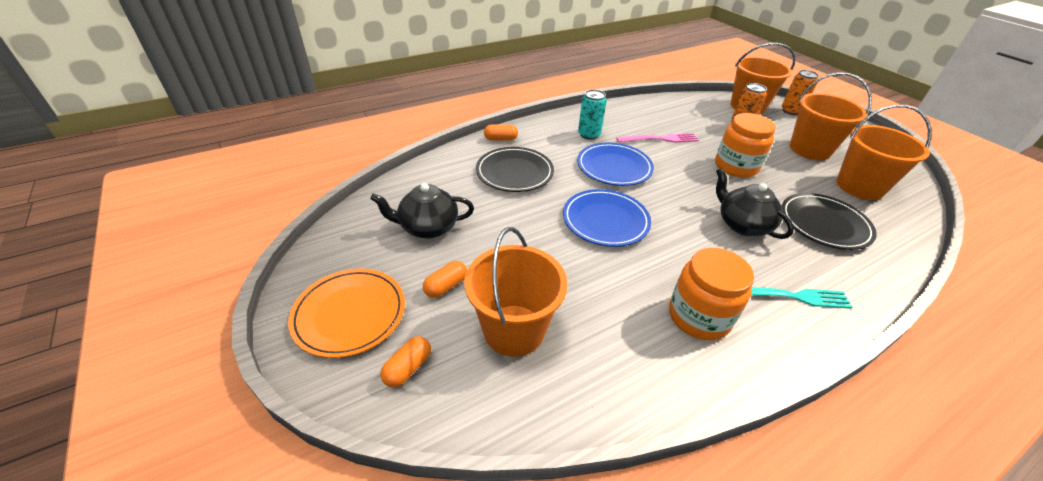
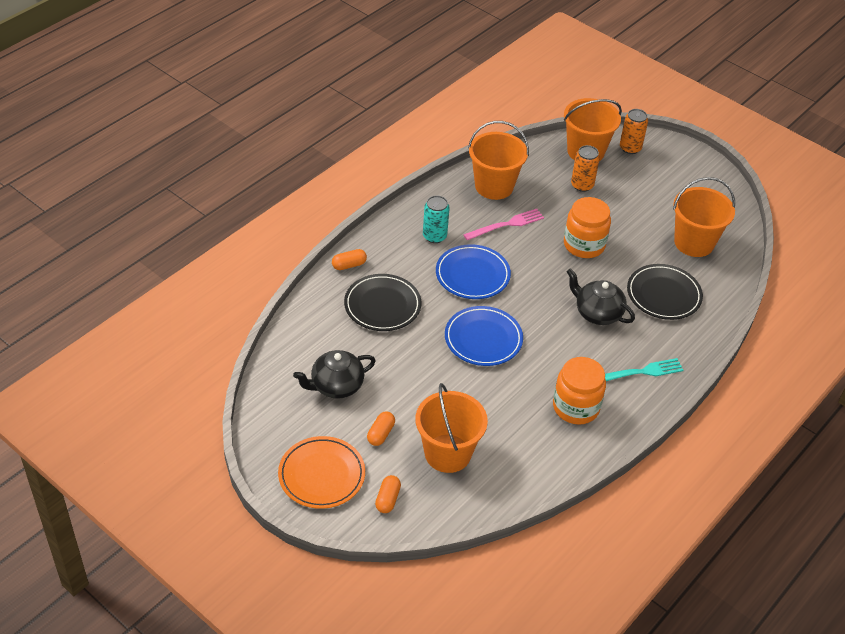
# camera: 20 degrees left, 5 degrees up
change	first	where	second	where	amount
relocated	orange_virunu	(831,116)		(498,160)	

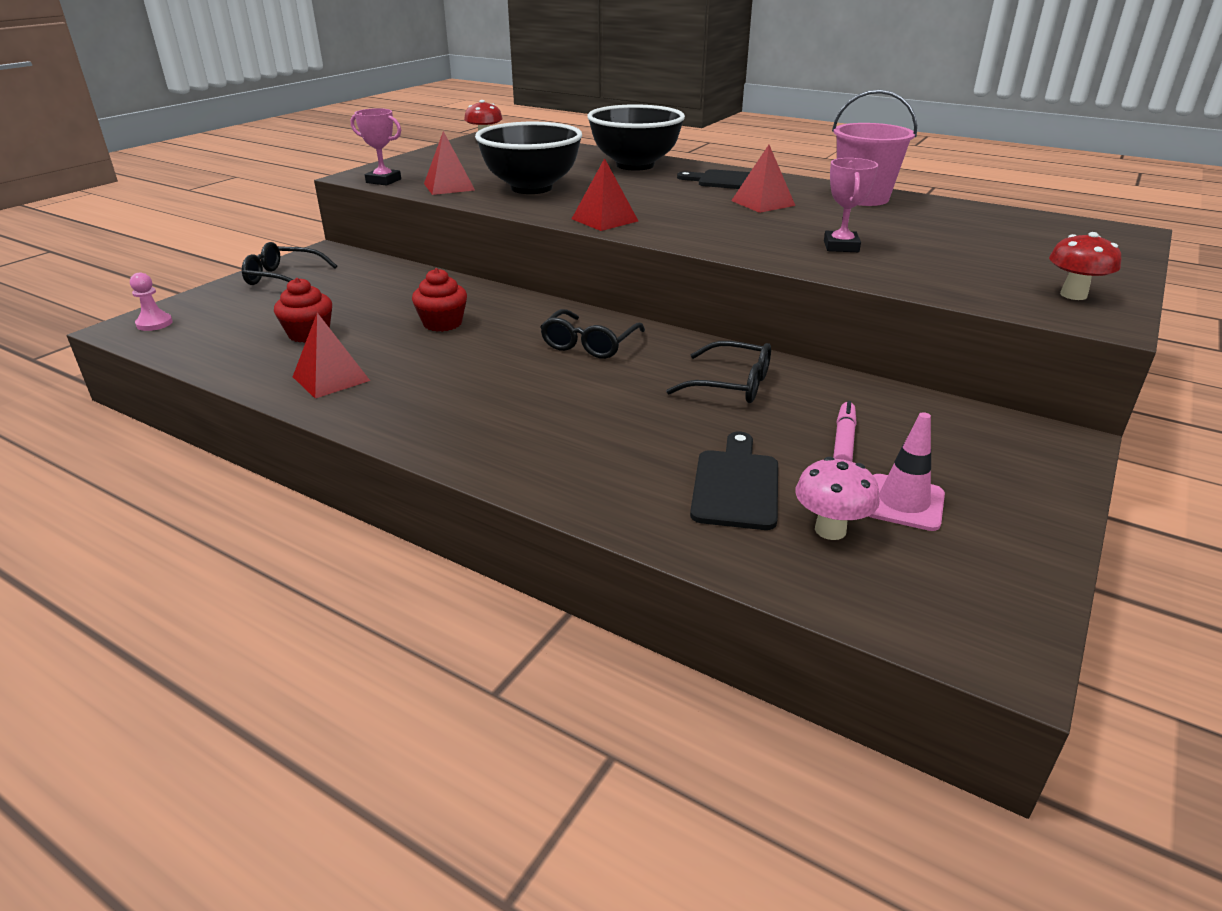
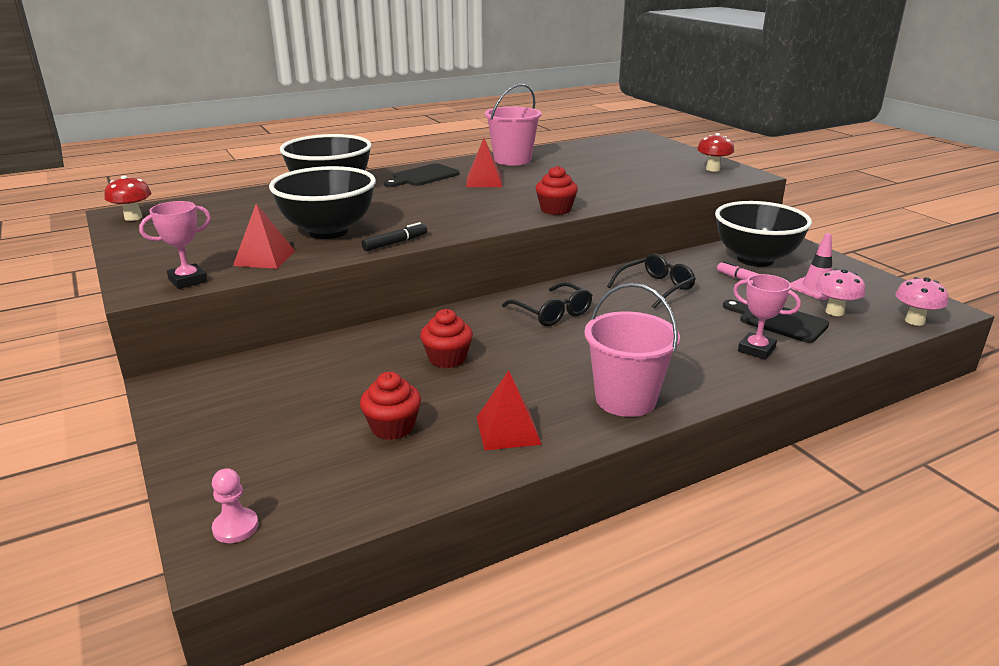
# camera: 60 degrees left, 5 degrees down
change	first	where	second	where	amount
appeared			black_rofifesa	(394,236)	
appeared			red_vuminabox	(556,190)	
appeared			pink_virunu	(632,350)	
appeared			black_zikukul	(763,234)	
relocated	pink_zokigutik	(851,205)		(767,317)	
appeared			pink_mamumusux	(921,301)	
missing	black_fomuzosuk	(289,263)			
missing	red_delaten	(605,194)			

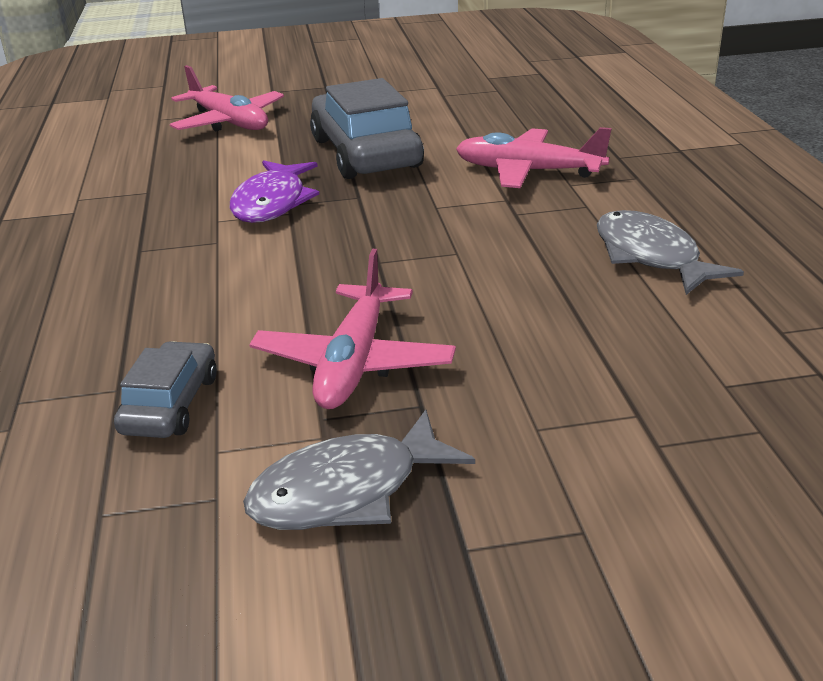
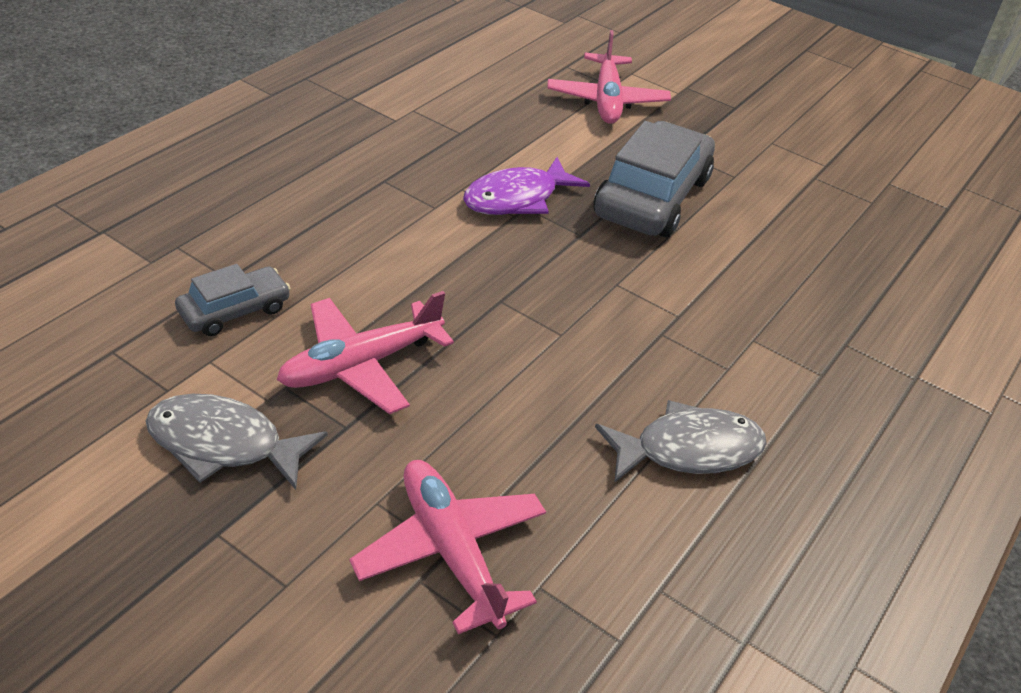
# camera: 40 degrees right, 10 degrees up
change	first	where	second	where	amount
relocated	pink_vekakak	(534,157)		(447,547)	
spun	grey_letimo	(670,252)		(681,441)	60 degrees clockwise

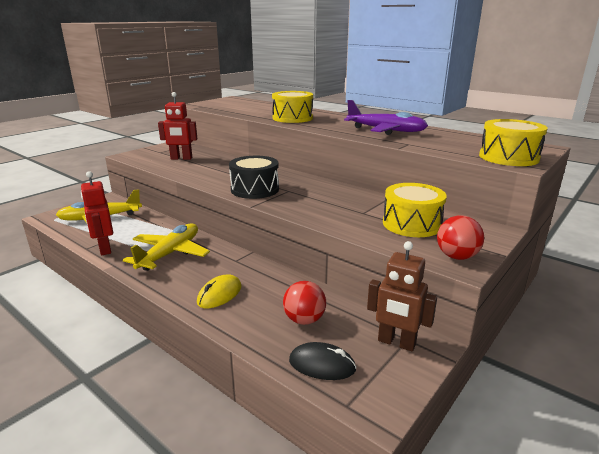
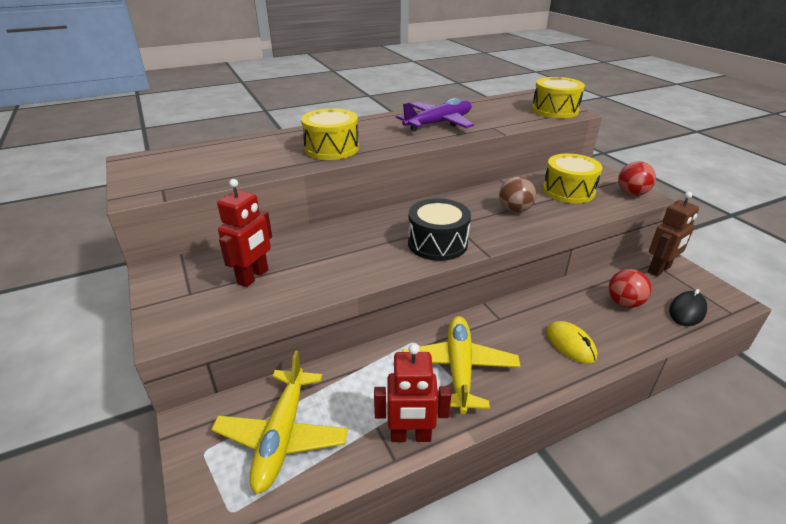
# camera: 65 degrees left, 10 degrees up
change	first	where	second	where	amount
spun	yellow_vekakak	(166,247)		(461,365)	45 degrees clockwise
appeared			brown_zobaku	(517,195)	

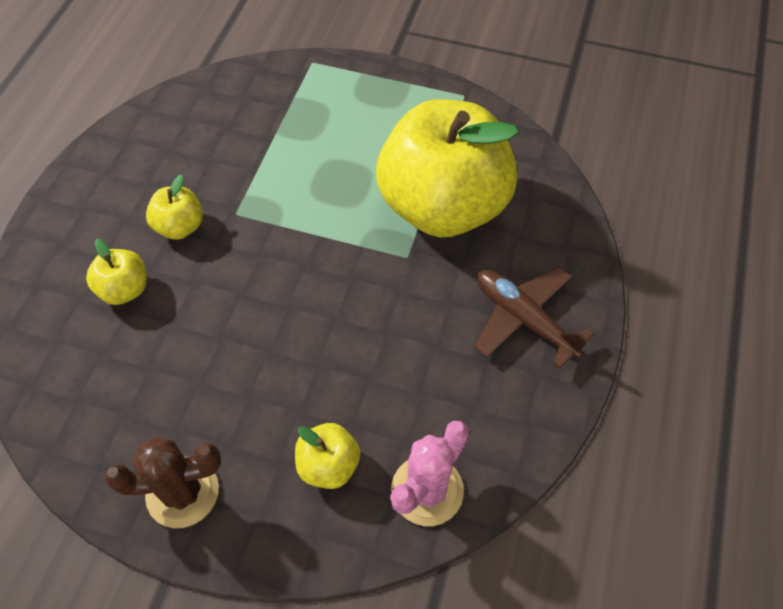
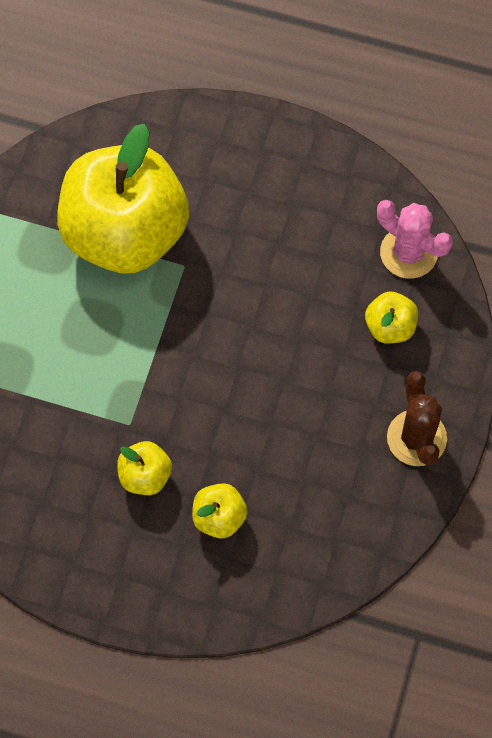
# camera: 90 degrees left, 10 degrees up
change	first	where	second	where	amount
missing	brown_vekakak	(534,318)			

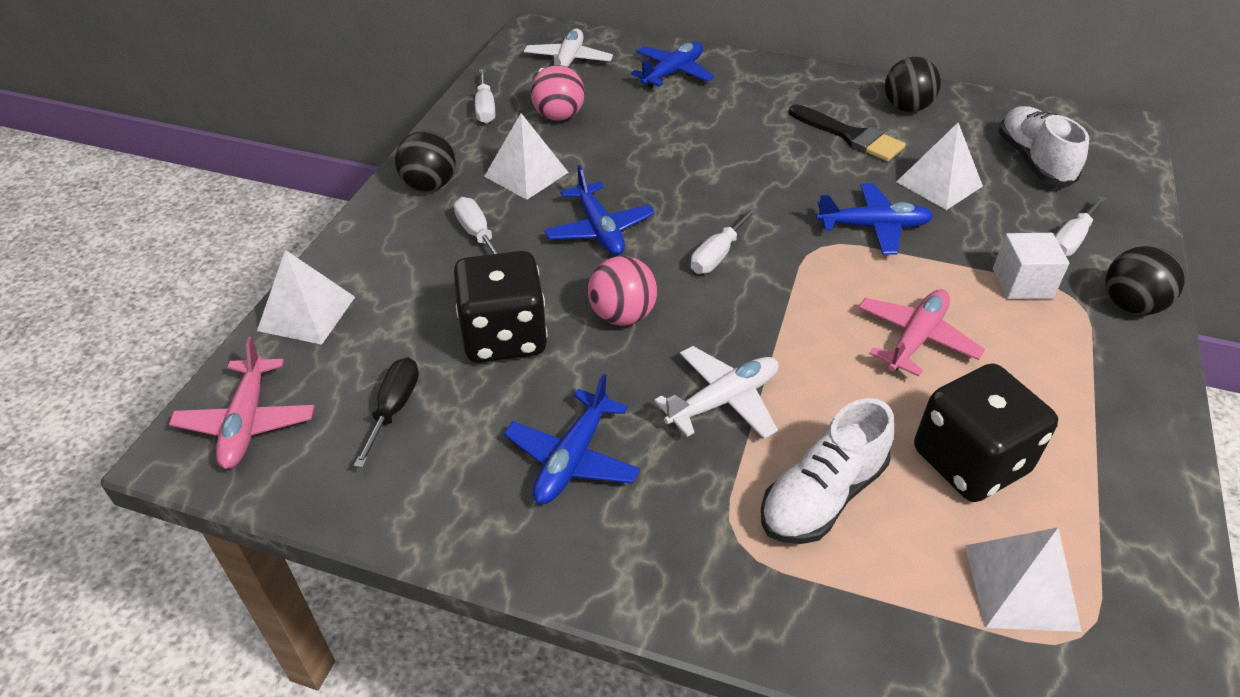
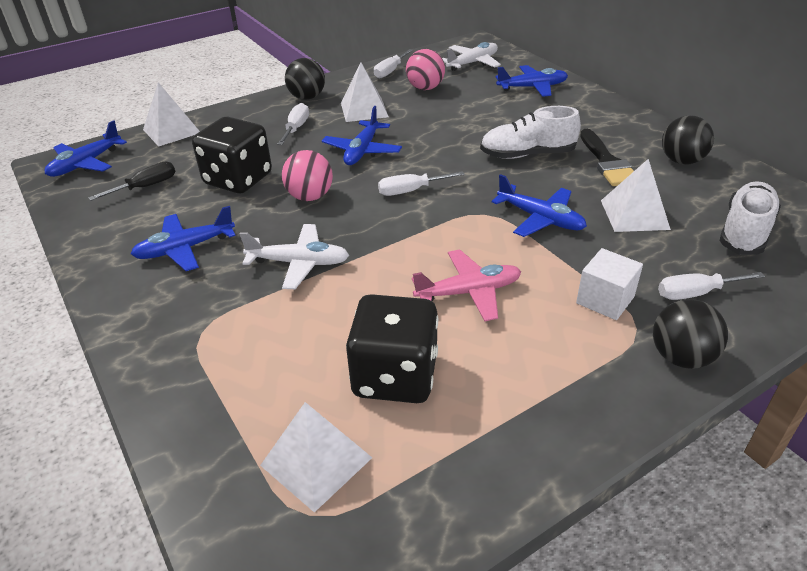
# camera: 40 degrees right, 5 degrees down
change	first	where	second	where	amount
colour	pink_vekakak	(241,403)	blue_vekakak	(86,148)	
relocated	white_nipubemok	(827,471)		(530,132)	

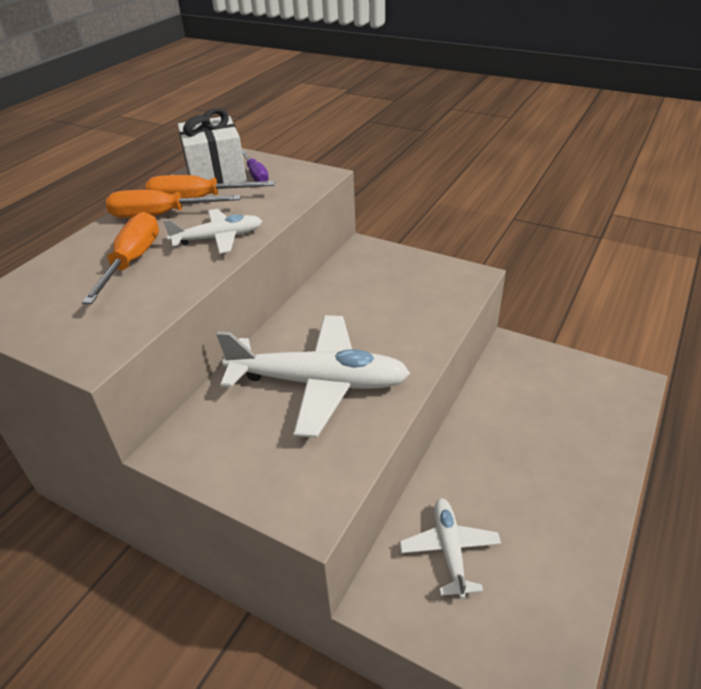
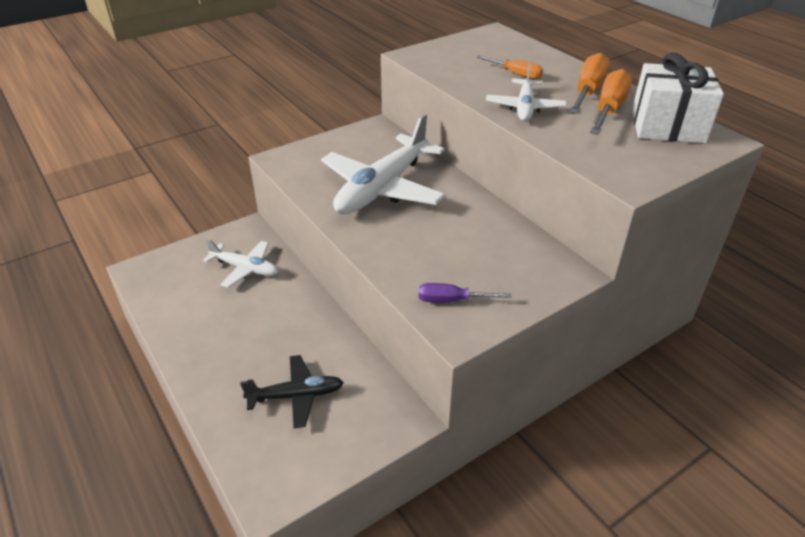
# camera: 115 degrees right, 0 degrees up
change	first	where	second	where	amount
appeared			black_vekakak	(292,391)	
relocated	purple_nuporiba	(255,166)		(465,293)	
size	orange_nuporiba	(120,258)		(510,67)	x0.61

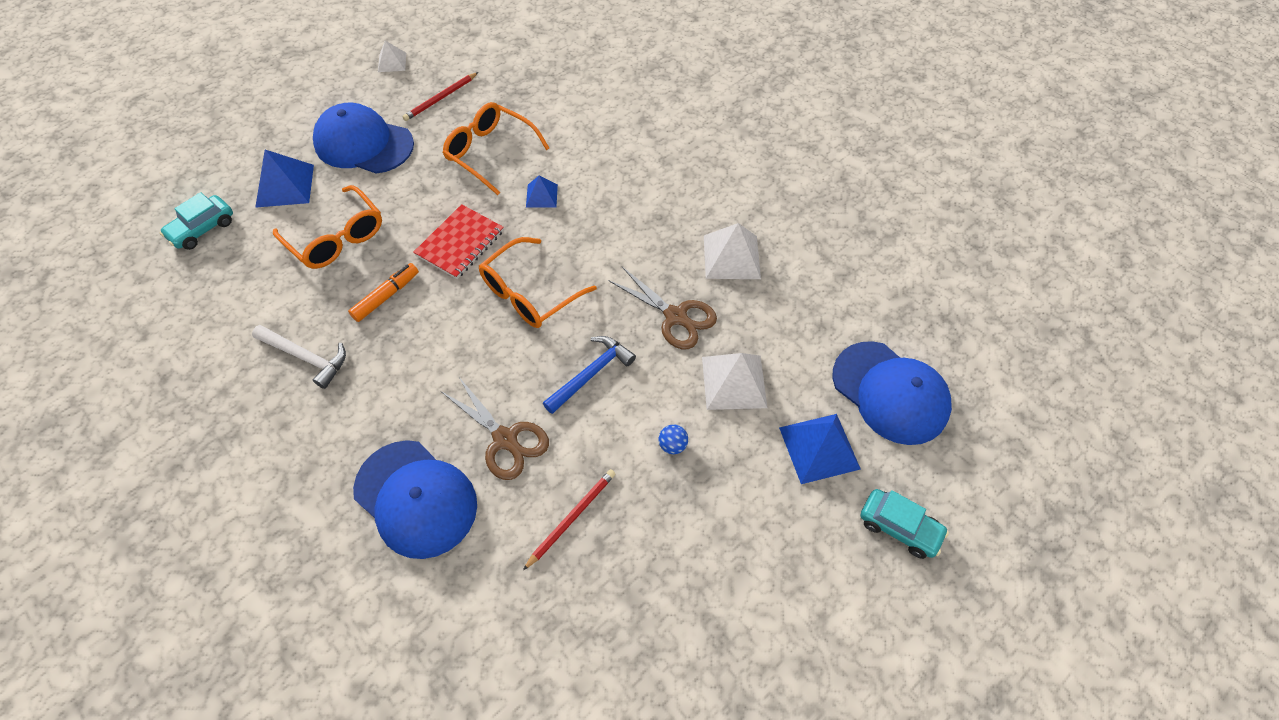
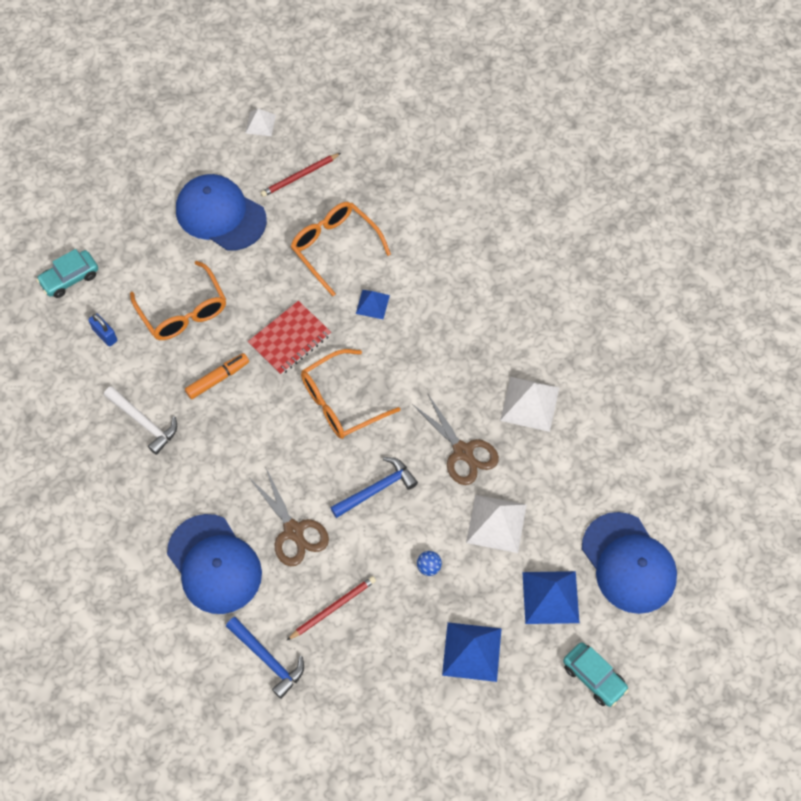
# camera: 15 degrees right, 5 degrees up
change	first	where	second	where	amount
appeared			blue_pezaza	(102,330)	
appeared			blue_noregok	(265,658)	
relocated	blue_delaten	(284,179)		(472,652)	

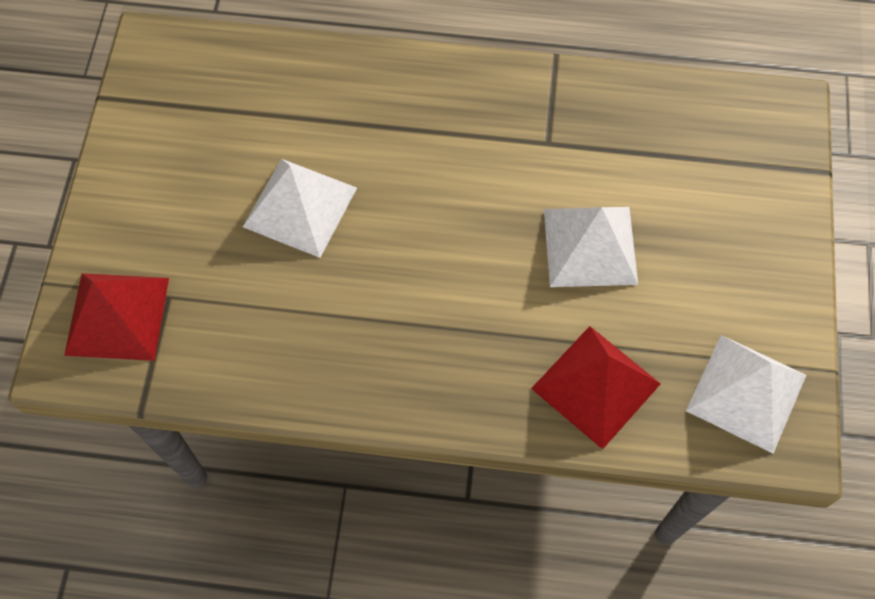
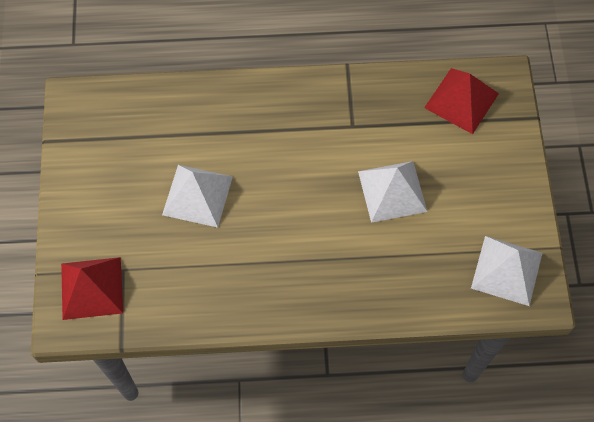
# camera: 10 degrees left, 0 degrees up
change	first	where	second	where	amount
relocated	red_delaten	(596,388)		(461,101)	

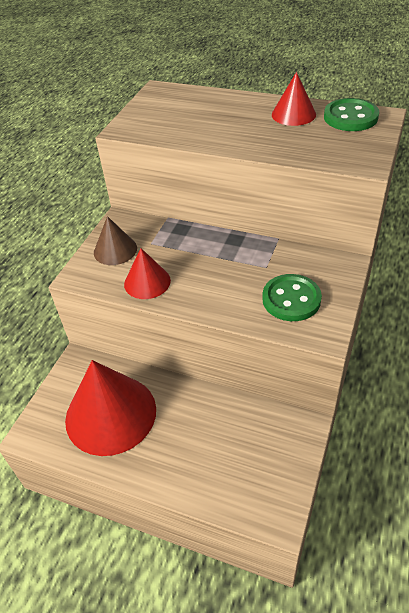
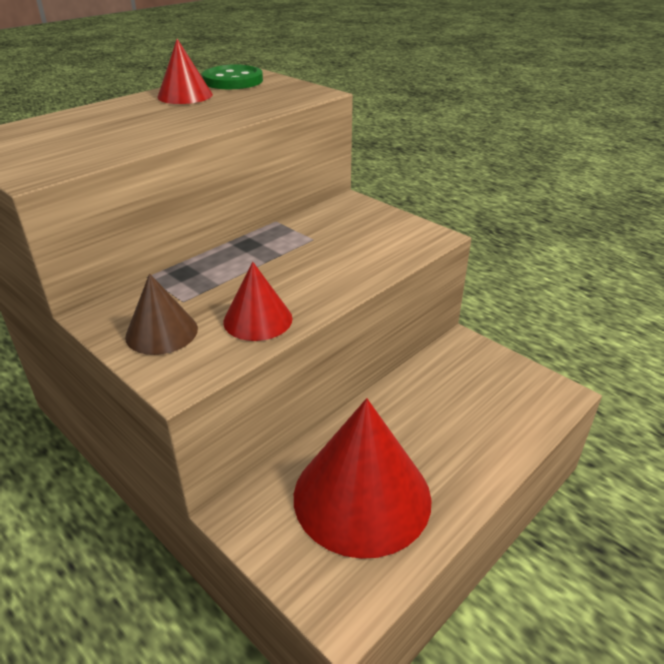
# camera: 70 degrees left, 10 degrees down
change	first	where	second	where	amount
missing	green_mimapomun	(292,297)			

